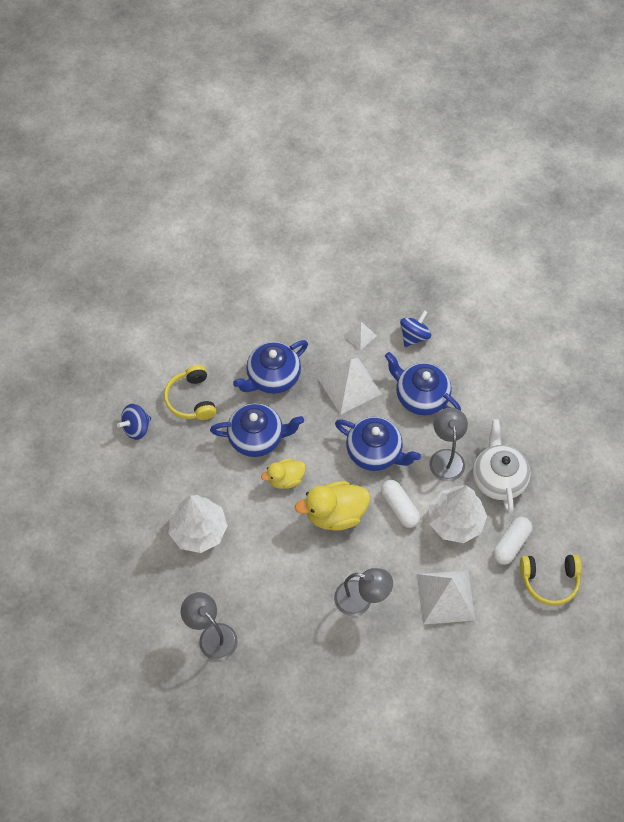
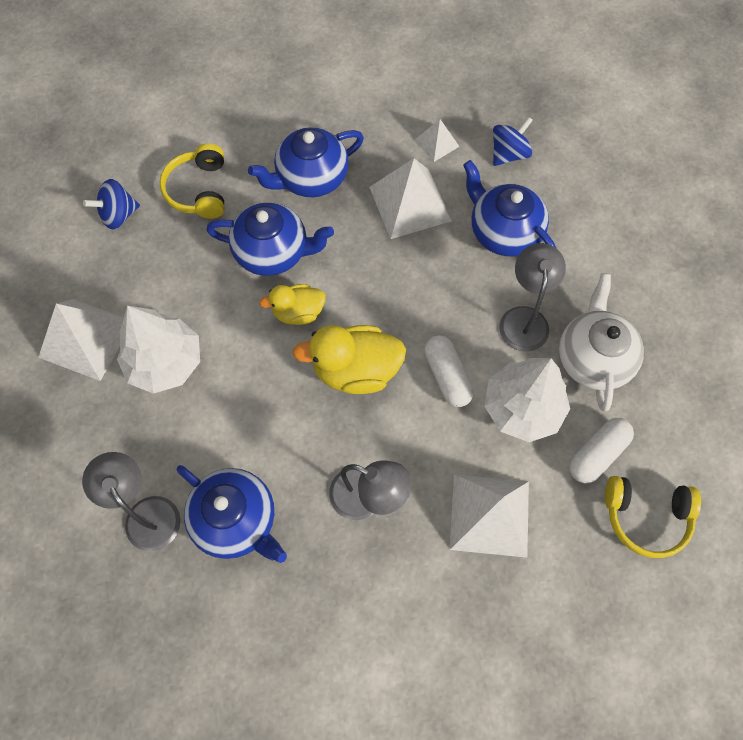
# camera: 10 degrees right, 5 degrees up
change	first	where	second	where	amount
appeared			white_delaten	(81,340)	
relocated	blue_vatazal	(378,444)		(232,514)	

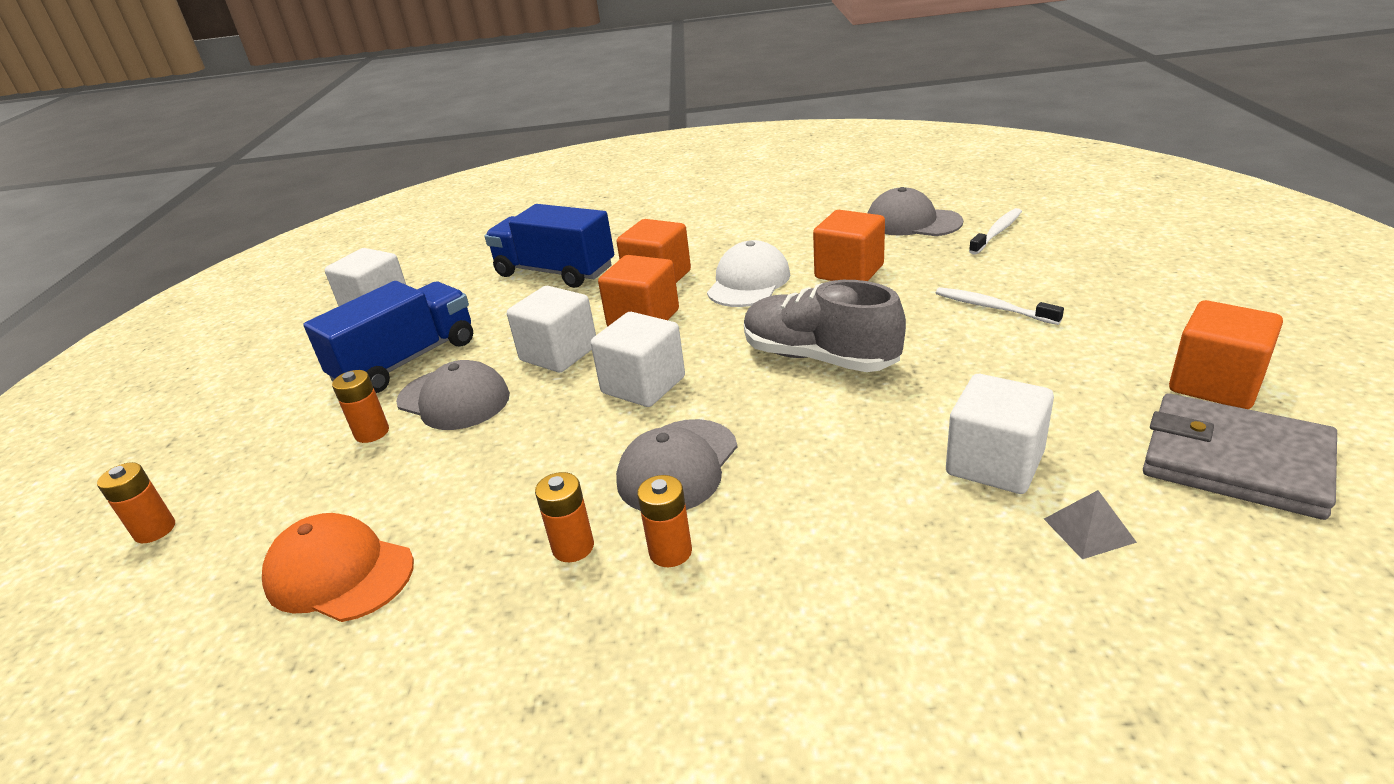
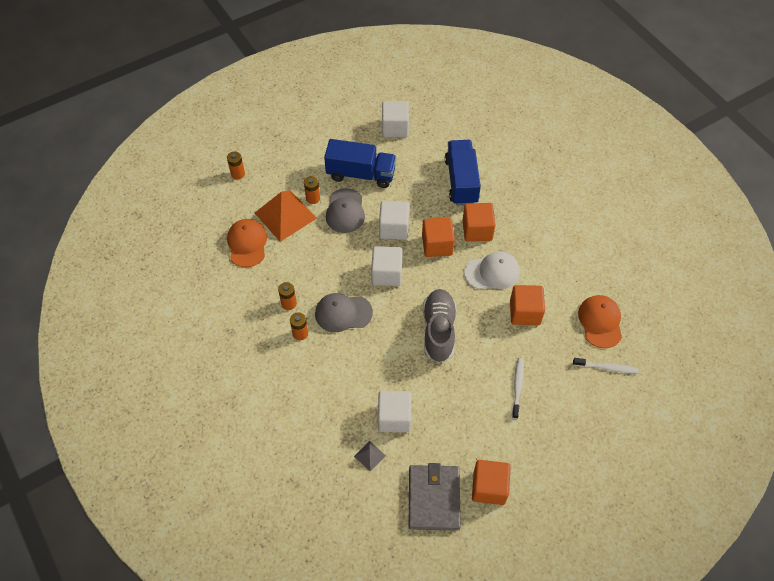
# camera: 55 degrees right, 25 degrees up
change	first	where	second	where	amount
appeared			orange_delaten	(286,216)	
colour	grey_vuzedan	(915,211)	orange_vuzedan	(600,321)	

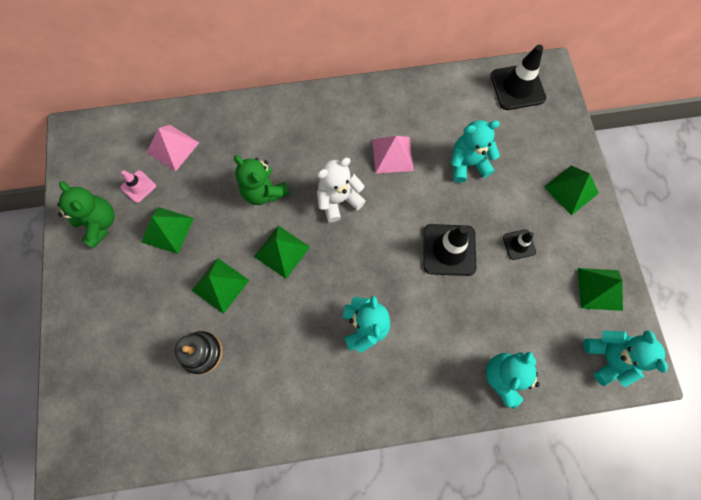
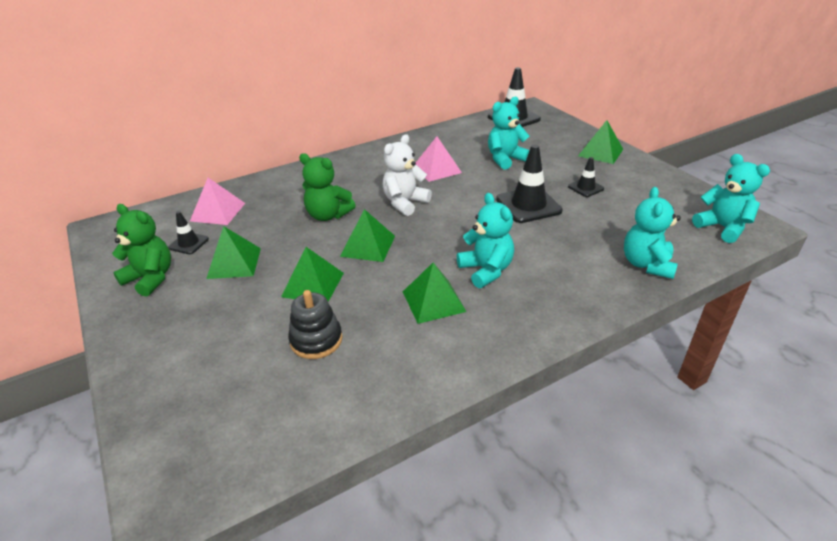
# camera: 20 degrees left, 35 degrees down
change	first	where	second	where	amount
colour	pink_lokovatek	(138,186)	black_lokovatek	(188,232)	
relocated	green_delaten	(600,289)		(435,293)	

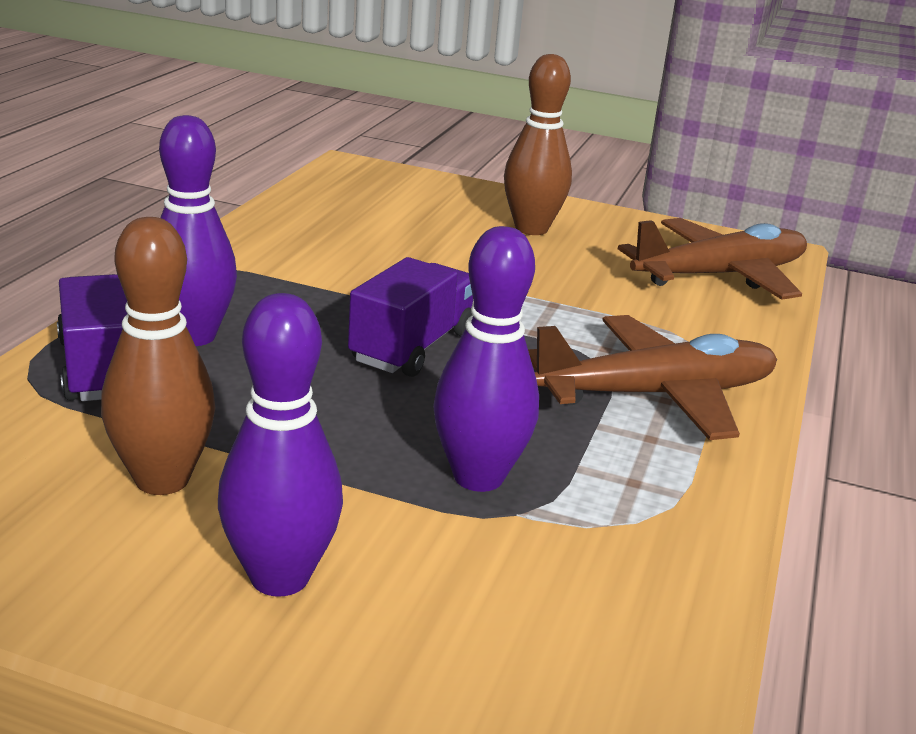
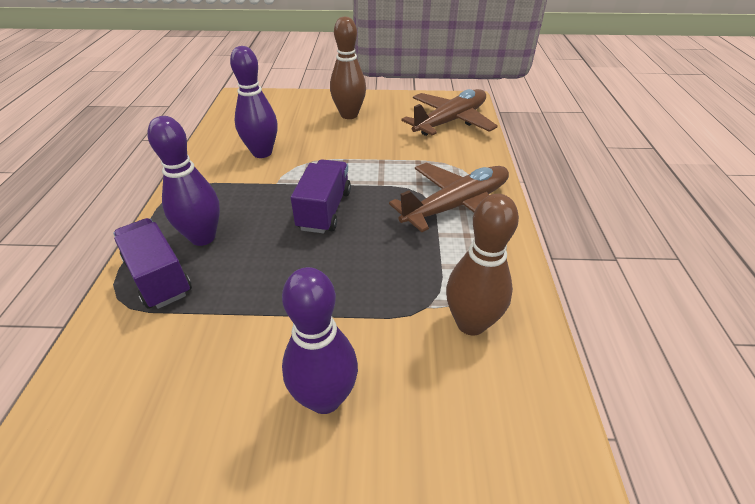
# camera: 15 degrees left, 15 degrees up
change	first	where	second	where	amount
relocated	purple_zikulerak	(486,359)		(254,102)	
relocated	brown_zikulerak	(158,356)		(482,265)	

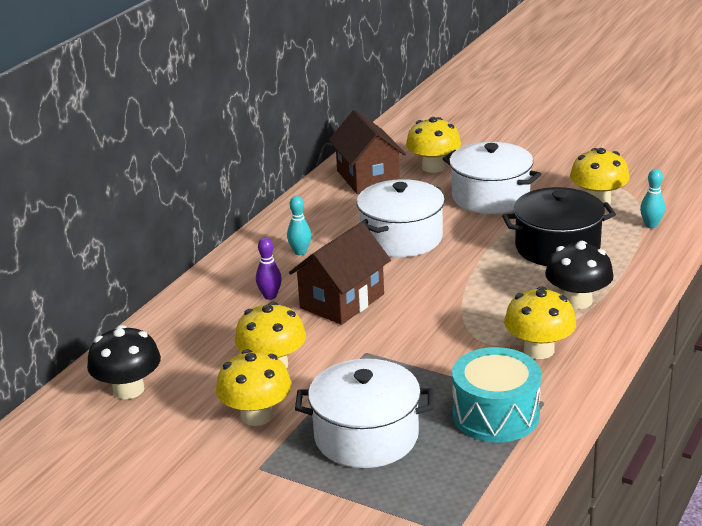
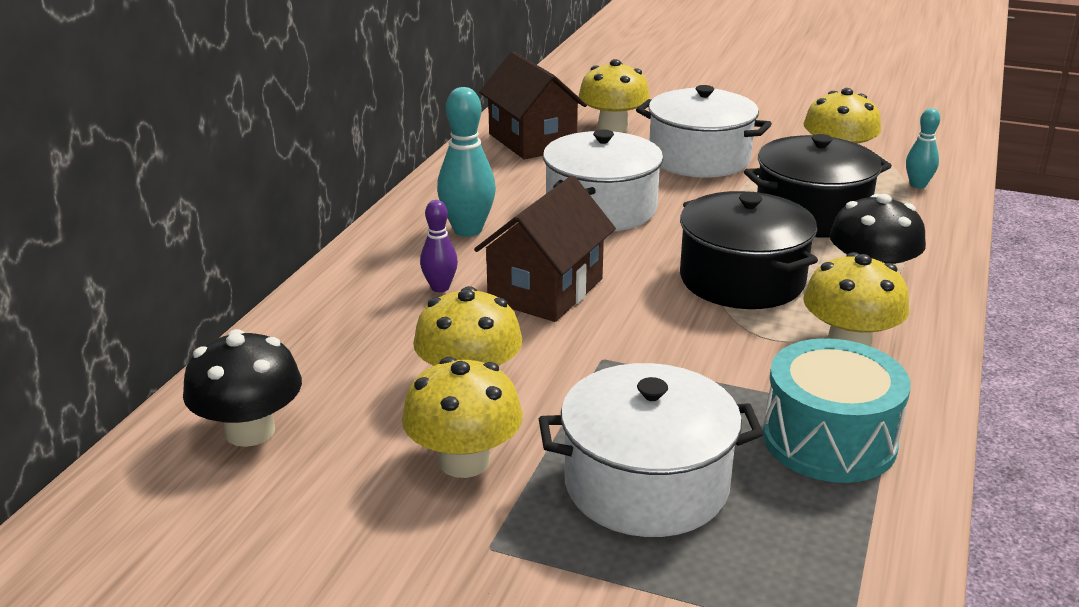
# camera: 10 degrees left, 0 degrees up
change	first	where	second	where	amount
size	turquoise_zikulerak	(299,225)		(466,162)	x1.70
appeared			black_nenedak	(749,250)	

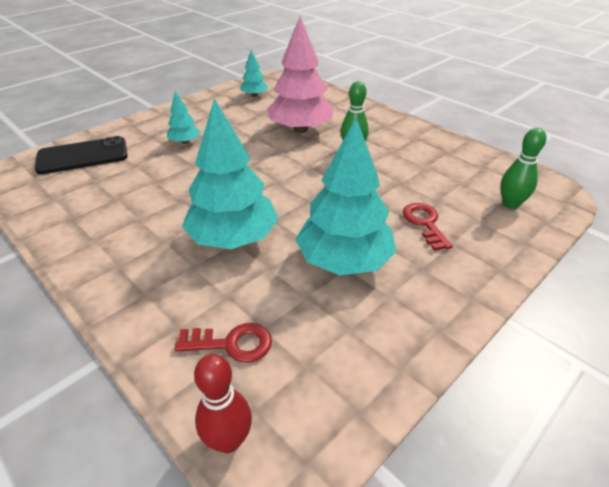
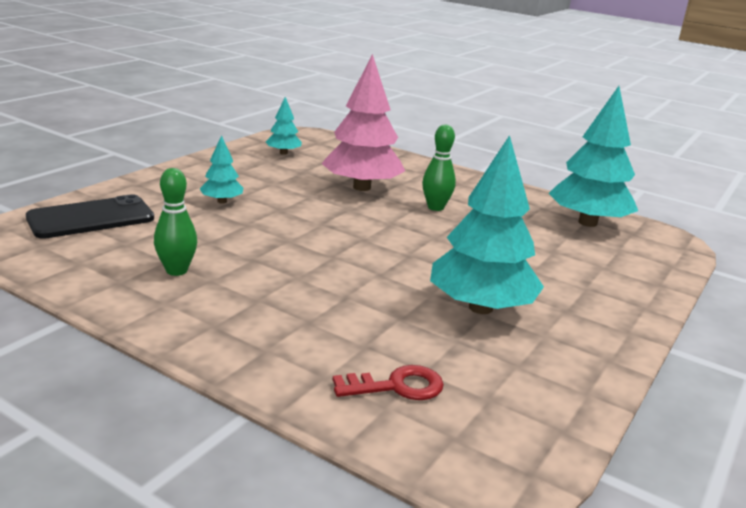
# camera: 15 degrees left, 15 degrees down
change	first	where	second	where	amount
relocated	green_zikulerak	(523,168)		(175,222)	
relocated	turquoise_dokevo	(230,173)		(593,156)	
missing	red_zikulerak	(223,403)			
missing	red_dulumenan	(428,227)			

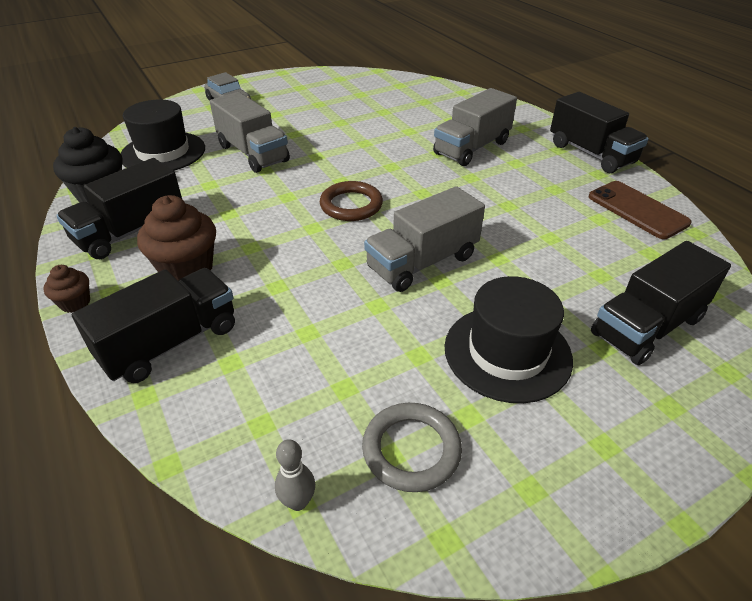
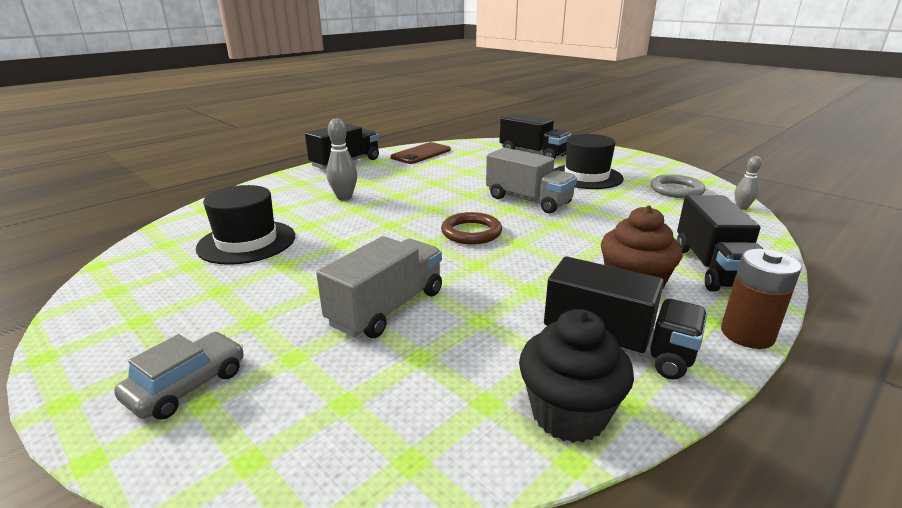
# camera: 105 degrees left, 15 degrees down
change	first	where	second	where	amount
relocated	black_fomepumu	(163,135)		(245,225)	
exchanged	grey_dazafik	(475,127)	grey_zikulerak	(341,159)	
spun	black_dazafik	(153,325)		(720,243)	120 degrees counterclockwise
exchanged	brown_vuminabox	(67,289)	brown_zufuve	(761,299)	

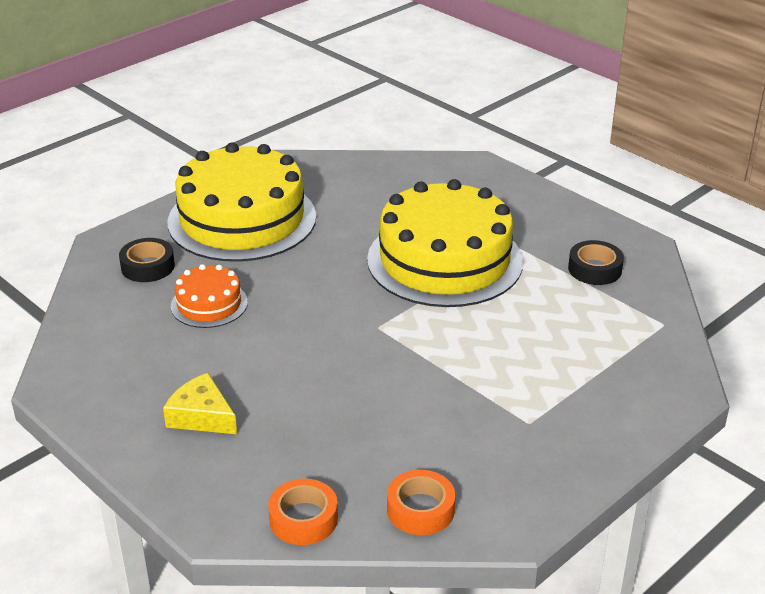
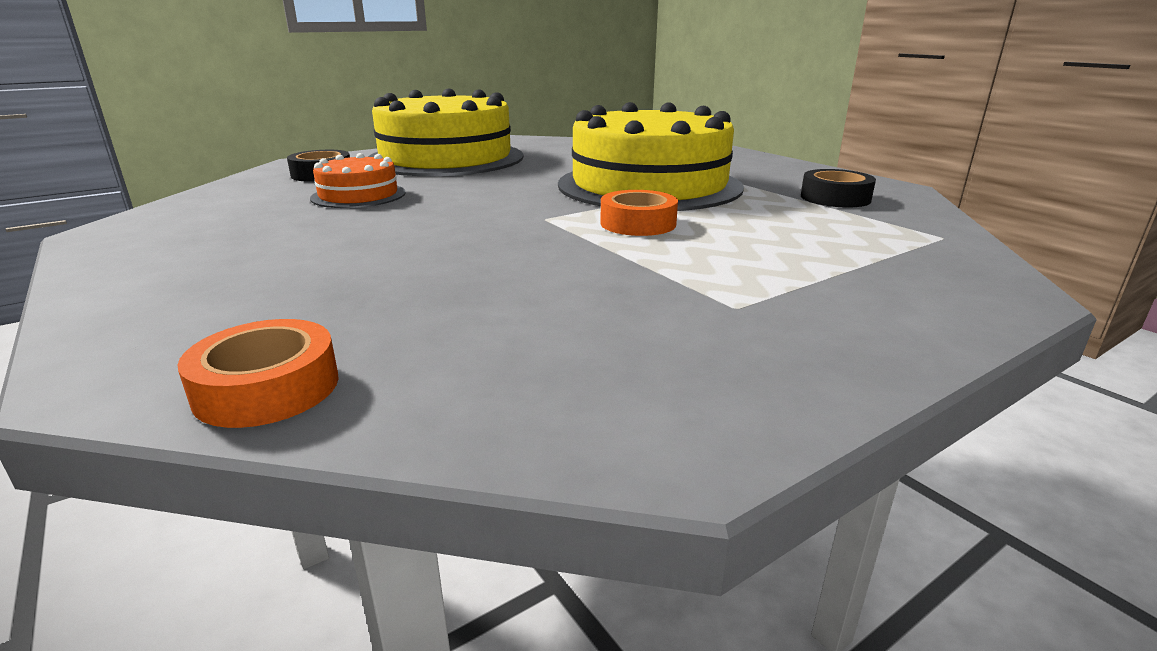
# camera: 10 degrees right, 10 degrees down
change	first	where	second	where	amount
relocated	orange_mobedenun	(421,502)		(639,213)	
missing	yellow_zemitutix	(200,403)			

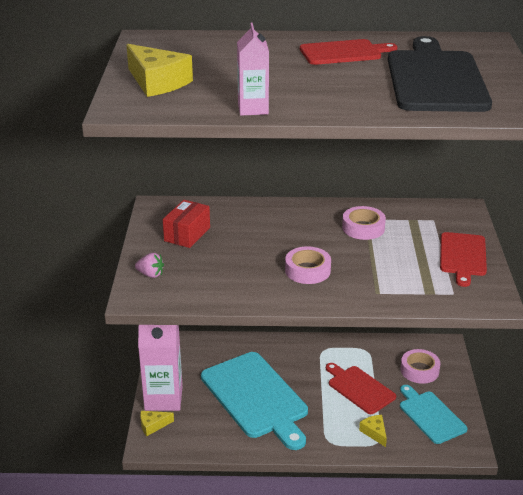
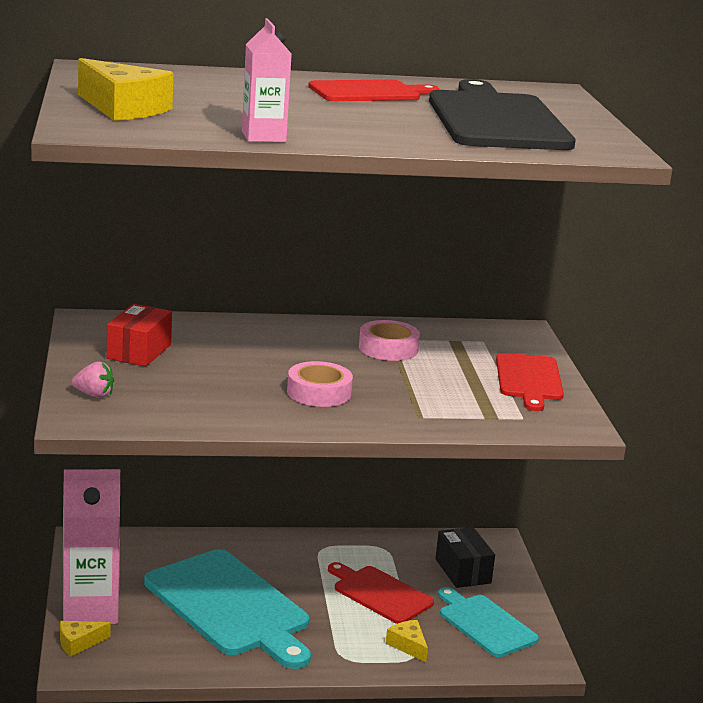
# camera: 10 degrees left, 10 degrees down
change	first	where	second	where	amount
exchanged	pink_mobedenun	(420,366)	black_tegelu	(465,557)	

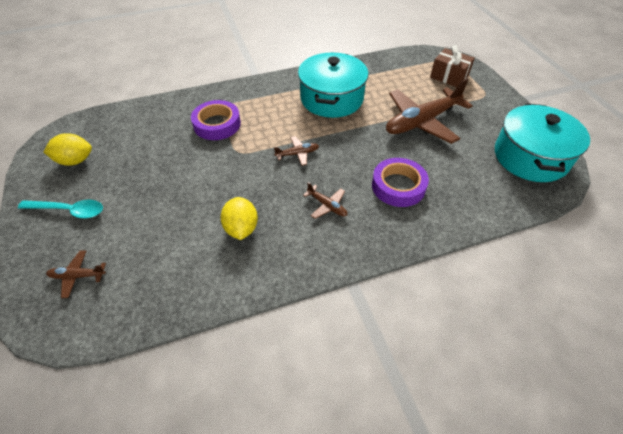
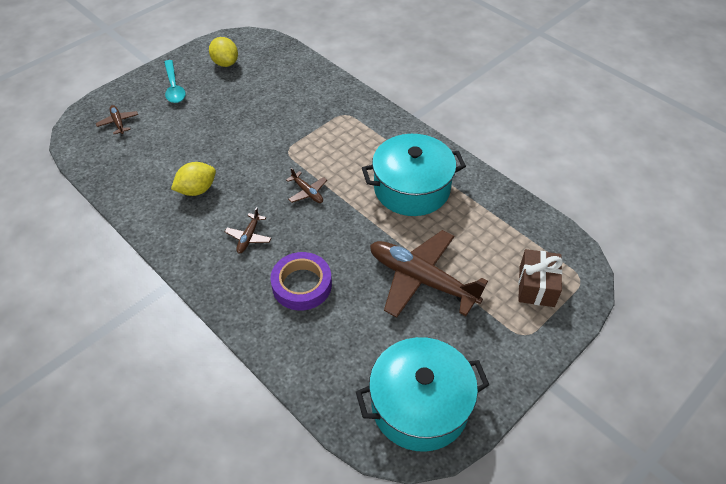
# camera: 65 degrees right, 0 degrees up
change	first	where	second	where	amount
missing	purple_mobedenun	(216,120)			

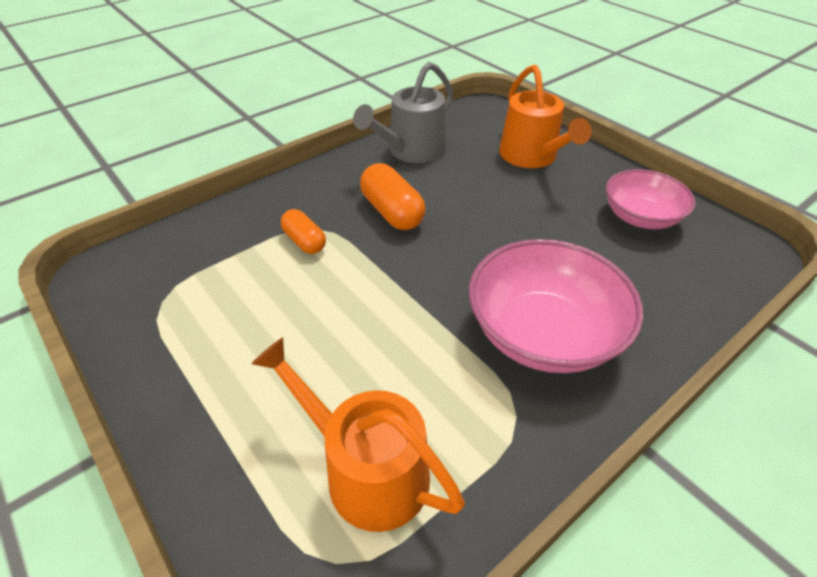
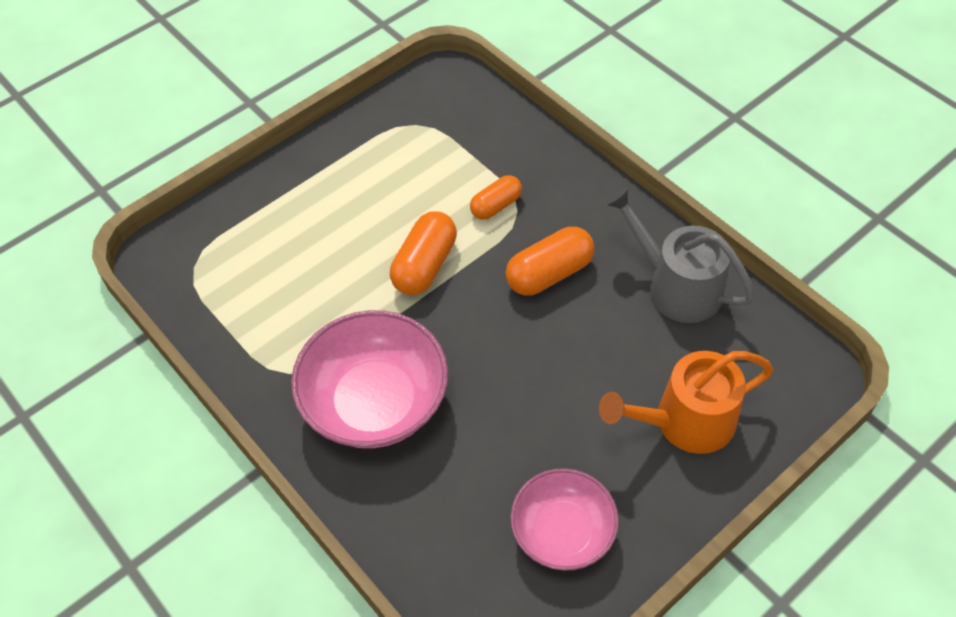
# camera: 90 degrees right, 10 degrees up
change	first	where	second	where	amount
appeared			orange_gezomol	(423,253)	
missing	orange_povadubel	(358,434)			

